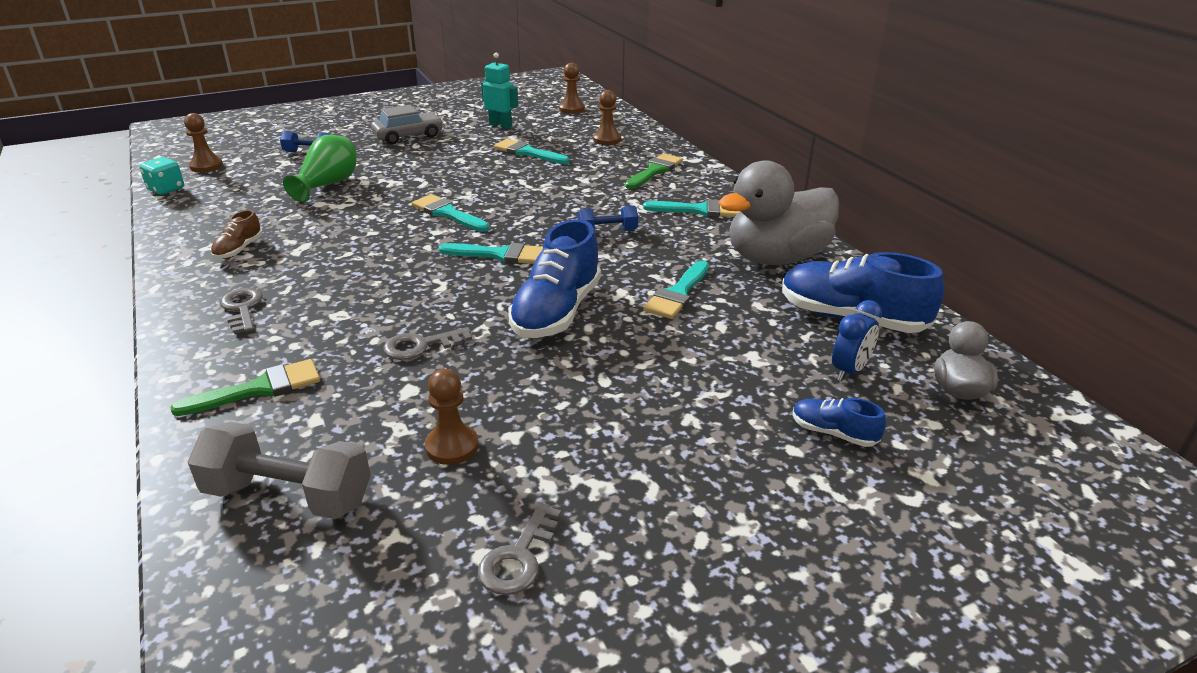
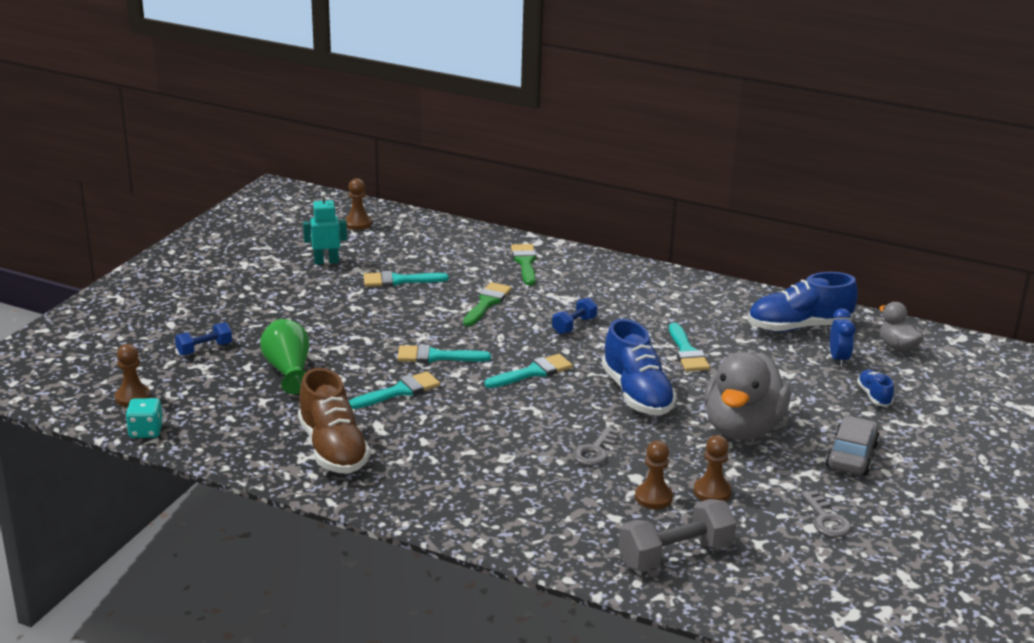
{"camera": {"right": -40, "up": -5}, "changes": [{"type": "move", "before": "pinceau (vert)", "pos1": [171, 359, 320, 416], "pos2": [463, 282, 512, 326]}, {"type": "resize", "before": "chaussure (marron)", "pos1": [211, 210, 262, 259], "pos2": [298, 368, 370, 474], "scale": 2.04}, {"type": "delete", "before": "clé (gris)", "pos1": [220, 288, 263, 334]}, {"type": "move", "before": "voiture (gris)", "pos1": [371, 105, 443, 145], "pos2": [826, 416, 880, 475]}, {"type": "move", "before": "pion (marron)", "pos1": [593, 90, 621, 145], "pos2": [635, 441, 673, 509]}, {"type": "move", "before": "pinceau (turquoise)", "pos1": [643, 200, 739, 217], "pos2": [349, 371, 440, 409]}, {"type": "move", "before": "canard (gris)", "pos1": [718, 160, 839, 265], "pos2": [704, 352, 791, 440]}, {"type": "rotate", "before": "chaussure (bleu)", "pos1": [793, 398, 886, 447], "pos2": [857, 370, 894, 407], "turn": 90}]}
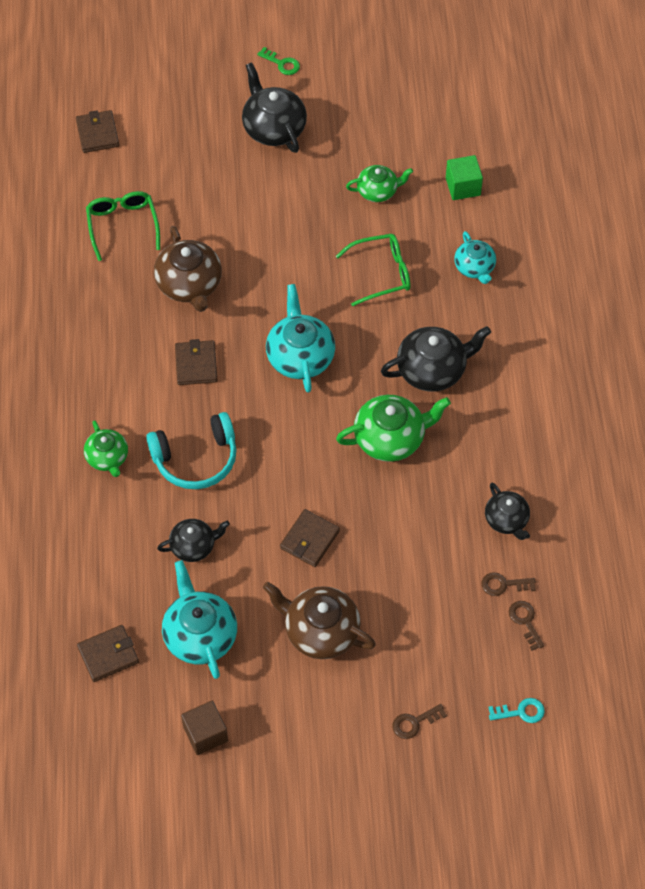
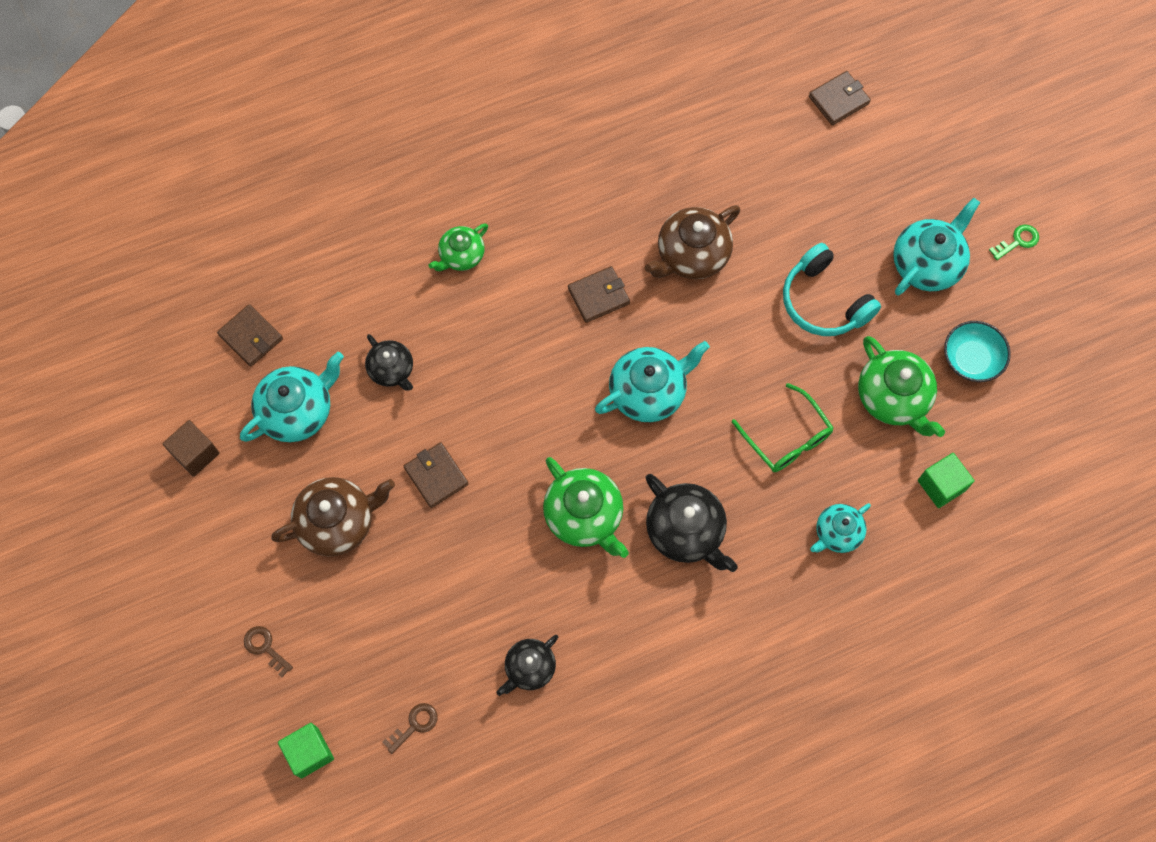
{"camera": {"right": 70, "up": 10}, "changes": [{"type": "delete", "before": "lunettes (vert)", "pos1": [86, 191, 160, 261]}, {"type": "move", "before": "casque audio (turquoise)", "pos1": [146, 412, 236, 489], "pos2": [783, 243, 881, 336]}, {"type": "recolor", "before": "théière (noir)", "after": "théière (turquoise)", "pos1": [242, 62, 307, 153], "pos2": [893, 198, 980, 295]}, {"type": "rotate", "before": "clé (vert)", "pos1": [257, 47, 300, 75], "pos2": [989, 225, 1039, 260], "turn": -135}, {"type": "rotate", "before": "théière (marron)", "pos1": [263, 582, 376, 659], "pos2": [271, 477, 395, 556], "turn": 60}, {"type": "rotate", "before": "portefeuille (marron)", "pos1": [280, 509, 340, 567], "pos2": [404, 442, 468, 508], "turn": 45}, {"type": "resize", "before": "théière (vert)", "pos1": [346, 165, 413, 202], "pos2": [858, 336, 945, 437], "scale": 1.61}, {"type": "delete", "before": "clé (marron)", "pos1": [481, 572, 536, 596]}, {"type": "replace", "before": "clé (turquoise)", "after": "cube (vert)", "pos1": [488, 698, 545, 723], "pos2": [278, 723, 334, 779]}, {"type": "insert", "after": "bol (turquoise)", "pos2": [944, 321, 1011, 382]}]}
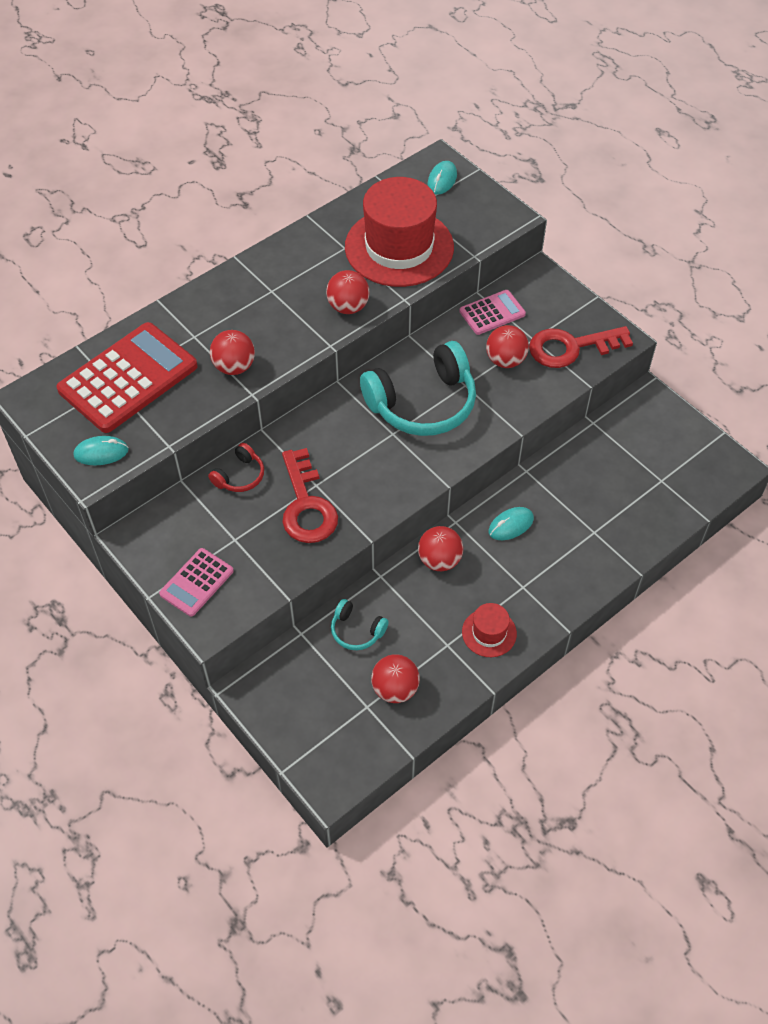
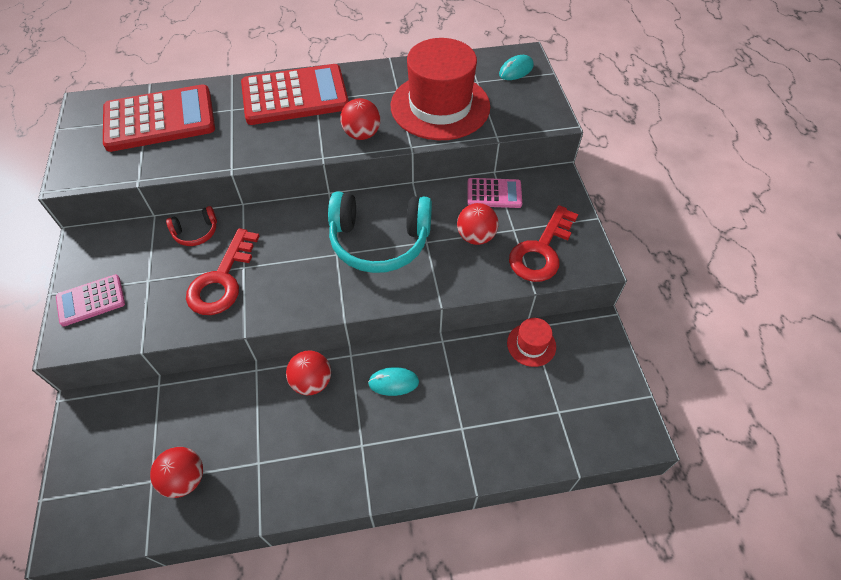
{"camera": {"right": 30, "up": 0}, "changes": [{"type": "delete", "before": "souris (turquoise)", "pos1": [73, 436, 129, 465]}, {"type": "delete", "before": "balle (rouge)", "pos1": [210, 330, 255, 375]}, {"type": "delete", "before": "casque audio (turquoise)", "pos1": [331, 599, 389, 650]}, {"type": "move", "before": "chapeau (rouge)", "pos1": [462, 603, 517, 657], "pos2": [507, 318, 556, 367]}, {"type": "rotate", "before": "clé (rouge)", "pos1": [529, 326, 633, 368], "pos2": [509, 205, 578, 282], "turn": -75}, {"type": "insert", "after": "calculatrice (rouge)", "pos2": [241, 64, 349, 125]}]}
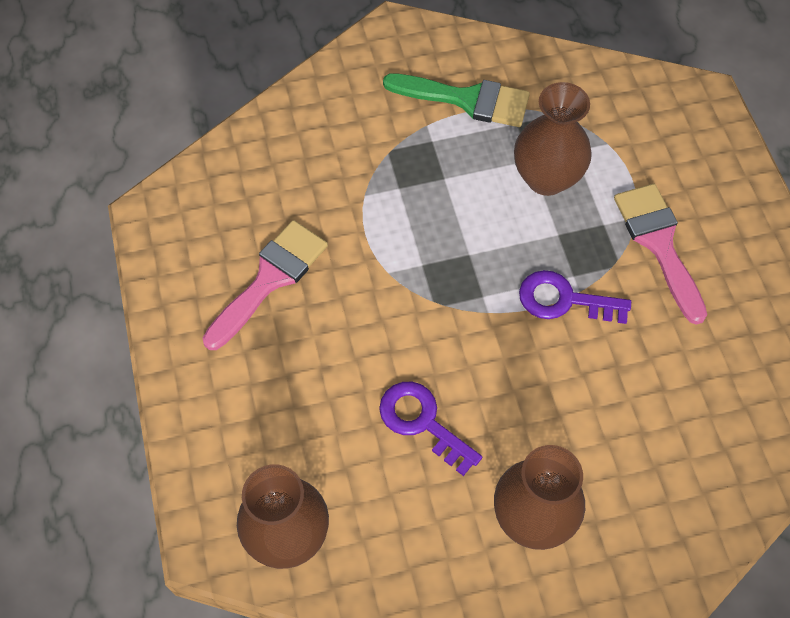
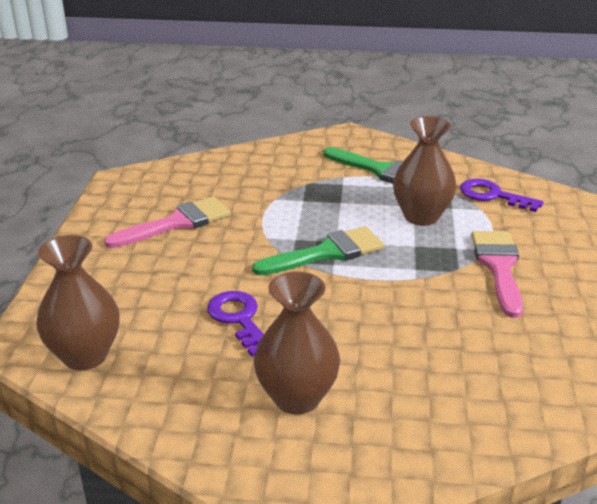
{"camera": {"right": 20, "up": -30}, "changes": [{"type": "move", "before": "clé (violet)", "pos1": [519, 270, 631, 324], "pos2": [460, 179, 544, 212]}, {"type": "insert", "after": "pinceau (vert)", "pos2": [252, 226, 384, 275]}]}
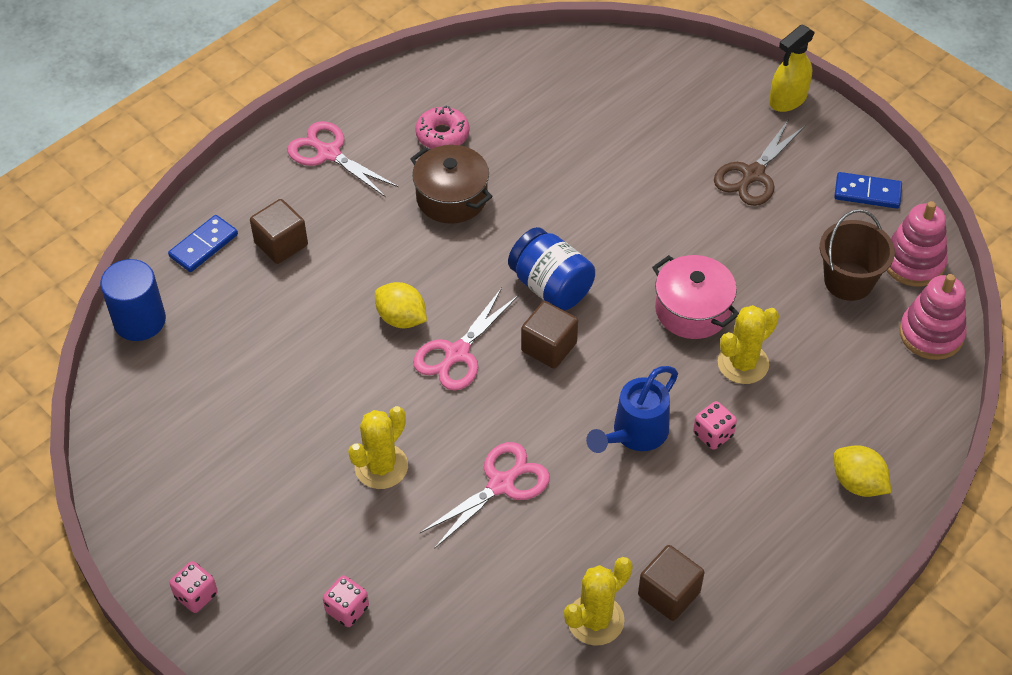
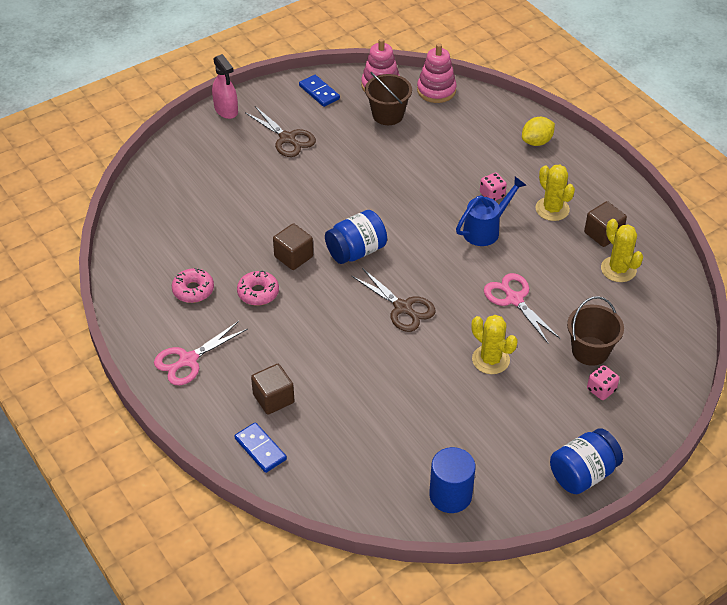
{"camera": {"right": -80, "up": -5}, "changes": [{"type": "move", "before": "cylindre (bleu)", "pos1": [100, 259, 166, 341], "pos2": [429, 447, 476, 513]}, {"type": "replace", "before": "dé (rose)", "after": "bocal (bleu)", "pos1": [169, 561, 218, 613], "pos2": [550, 428, 623, 494]}, {"type": "delete", "before": "citron (jaune)", "pos1": [375, 282, 427, 328]}, {"type": "replace", "before": "marmite (marron)", "after": "beignet (rose)", "pos1": [410, 145, 493, 224], "pos2": [237, 270, 279, 306]}, {"type": "recolor", "before": "ciseaux (rose)", "after": "ciseaux (marron)", "pos1": [413, 288, 518, 391], "pos2": [352, 268, 436, 332]}, {"type": "move", "before": "cube (marron)", "pos1": [521, 301, 578, 369], "pos2": [273, 223, 313, 270]}, {"type": "rotate", "before": "arrosoir (bleu)", "pos1": [586, 366, 678, 453], "pos2": [456, 177, 526, 246], "turn": -90}, {"type": "delete", "before": "marmite (rose)", "pos1": [652, 255, 739, 339]}, {"type": "move", "before": "cactus (jaune)", "pos1": [718, 305, 779, 384], "pos2": [536, 165, 575, 221]}, {"type": "recolor", "before": "vaporisateur (jaune)", "after": "vaporisateur (rose)", "pos1": [769, 24, 815, 112], "pos2": [212, 54, 238, 119]}, {"type": "rotate", "before": "domino (bleu)", "pos1": [834, 172, 902, 209], "pos2": [299, 75, 340, 107], "turn": -60}, {"type": "insert", "after": "seau (marron)", "pos2": [567, 296, 624, 366]}]}
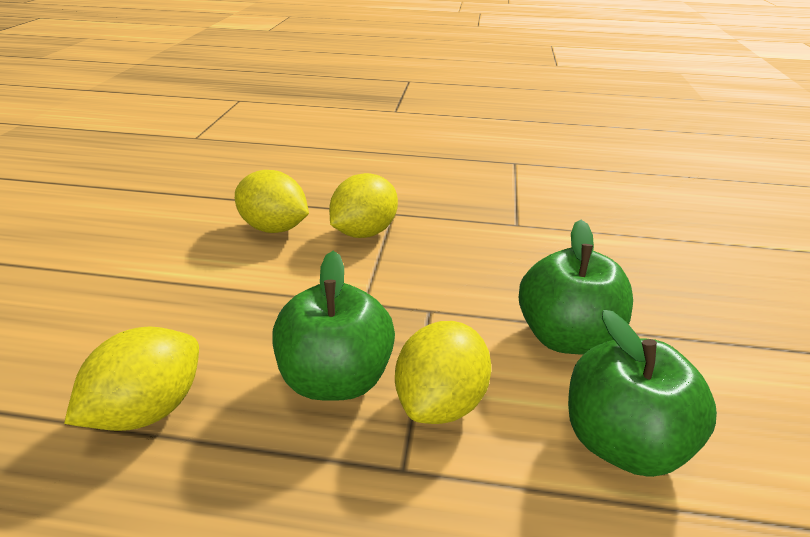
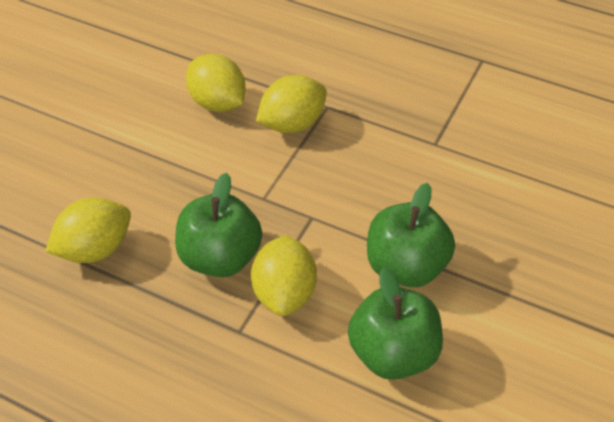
{"camera": {"right": 20, "up": 15}, "changes": [{"type": "rotate", "before": "citron (jaune)", "pos1": [395, 321, 491, 424], "pos2": [251, 235, 317, 316], "turn": -45}]}
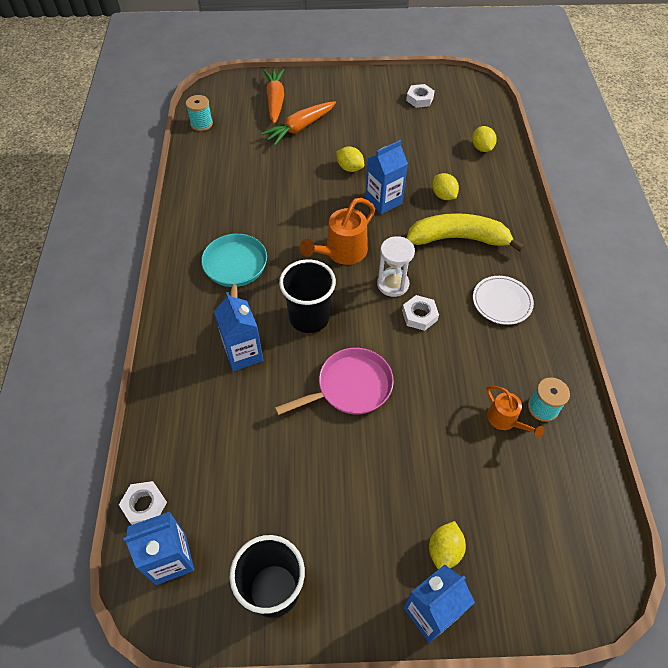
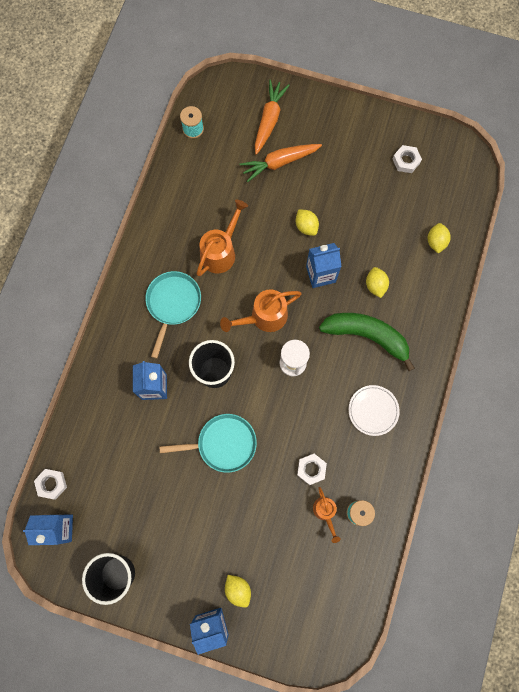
{"camera": {"right": 20, "up": 20}, "changes": [{"type": "recolor", "before": "poêle (rose)", "after": "poêle (turquoise)", "pos1": [275, 348, 394, 415], "pos2": [160, 414, 257, 473]}, {"type": "move", "before": "écrou (blanc)", "pos1": [402, 295, 439, 331], "pos2": [297, 454, 327, 485]}, {"type": "recolor", "before": "banane (jaune)", "after": "banane (vert)", "pos1": [406, 213, 524, 252], "pos2": [319, 313, 415, 371]}, {"type": "rotate", "before": "citron (jaune)", "pos1": [429, 521, 466, 569], "pos2": [225, 575, 251, 608], "turn": -75}, {"type": "insert", "after": "arrosoir (orange)", "pos2": [197, 200, 248, 276]}]}
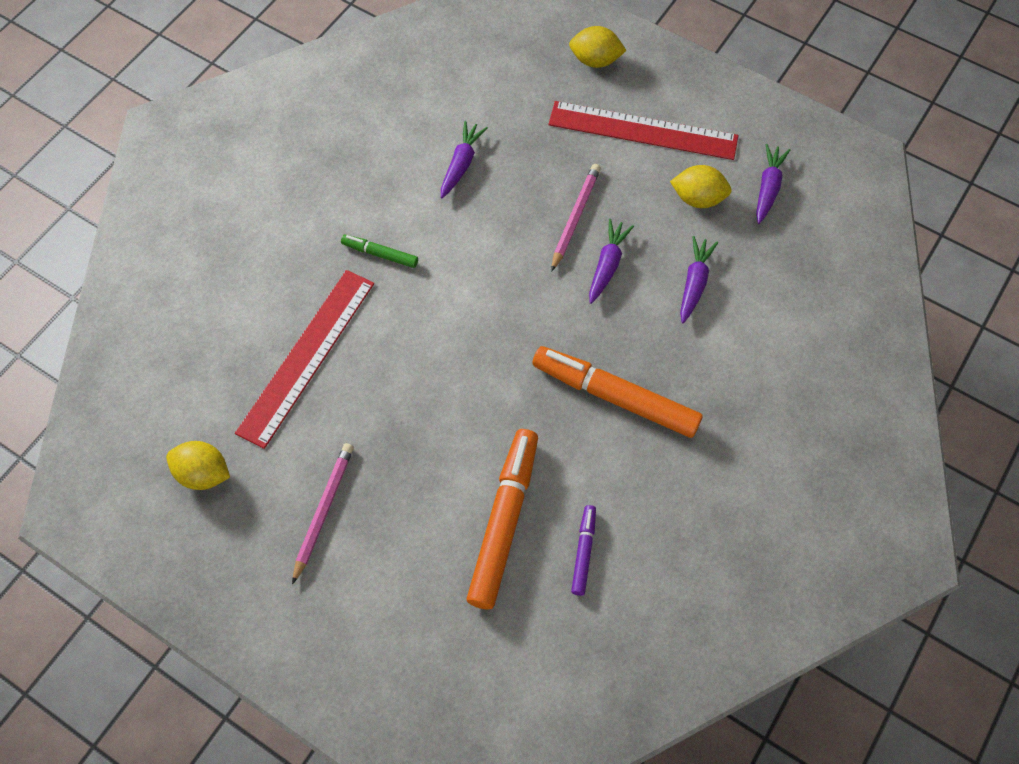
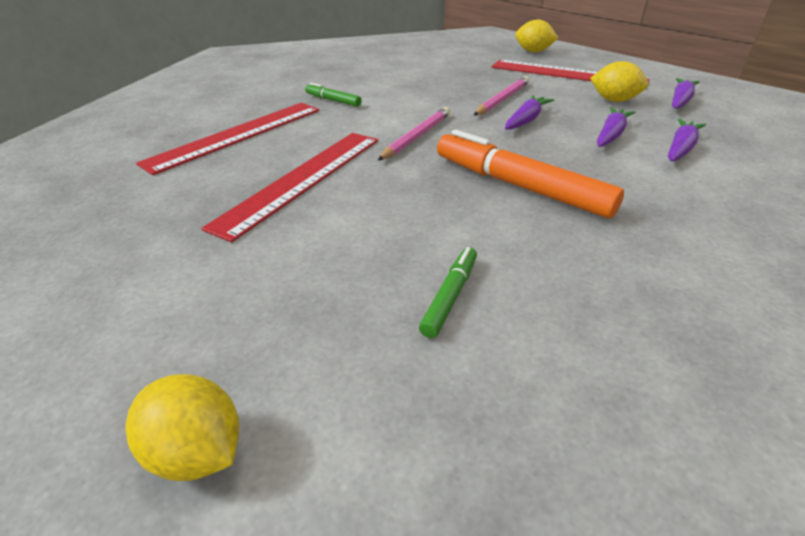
{"camera": {"right": 15, "up": -25}, "changes": [{"type": "move", "before": "citron (jaune)", "pos1": [166, 441, 230, 490], "pos2": [125, 374, 239, 481]}, {"type": "move", "before": "crayon (rose)", "pos1": [292, 443, 354, 585], "pos2": [378, 107, 450, 160]}, {"type": "move", "before": "carotte (violet)", "pos1": [441, 121, 488, 198], "pos2": [668, 119, 706, 162]}, {"type": "delete", "before": "feutre (orange)", "pos1": [466, 429, 538, 610]}, {"type": "recolor", "before": "feutre (violet)", "after": "feutre (vert)", "pos1": [571, 505, 596, 596], "pos2": [419, 247, 477, 338]}, {"type": "insert", "after": "règle (rouge)", "pos2": [201, 133, 378, 242]}]}
